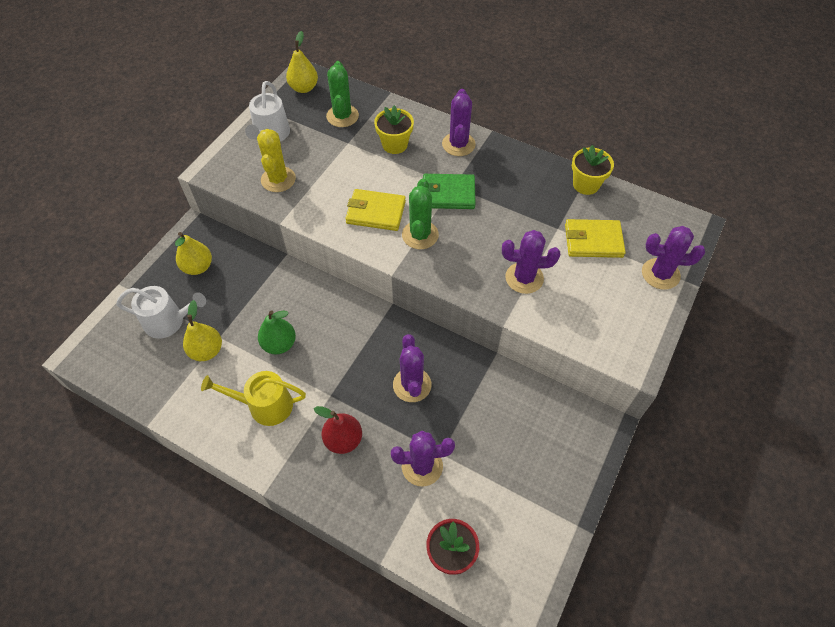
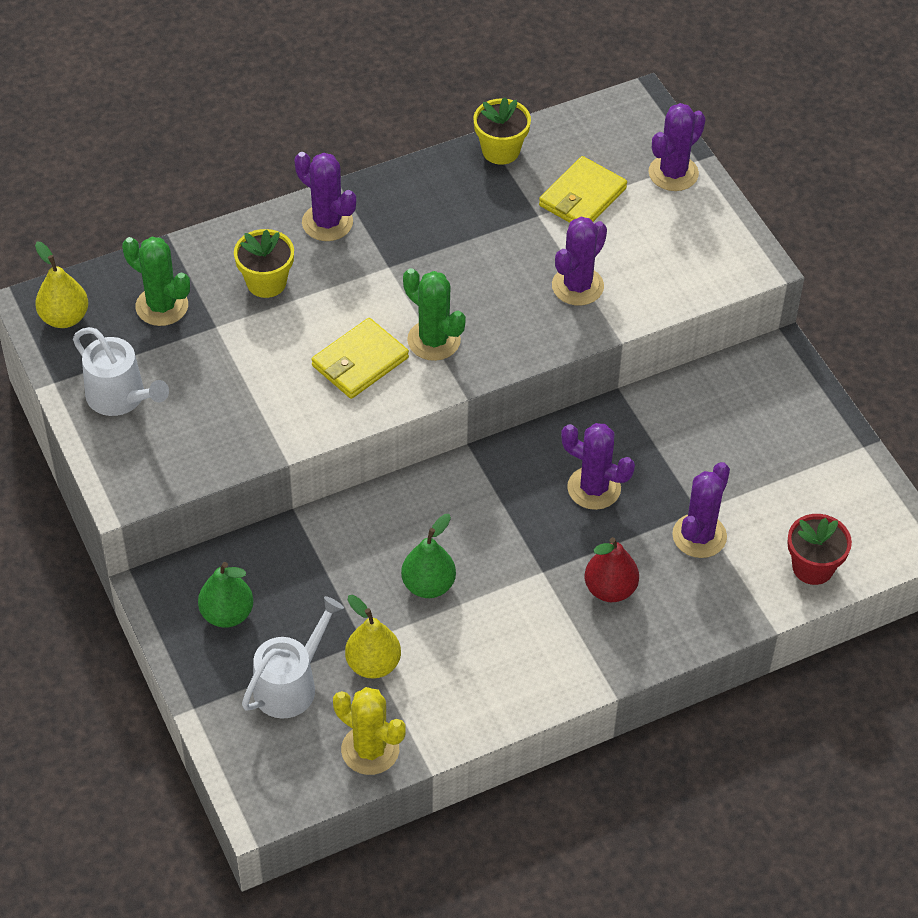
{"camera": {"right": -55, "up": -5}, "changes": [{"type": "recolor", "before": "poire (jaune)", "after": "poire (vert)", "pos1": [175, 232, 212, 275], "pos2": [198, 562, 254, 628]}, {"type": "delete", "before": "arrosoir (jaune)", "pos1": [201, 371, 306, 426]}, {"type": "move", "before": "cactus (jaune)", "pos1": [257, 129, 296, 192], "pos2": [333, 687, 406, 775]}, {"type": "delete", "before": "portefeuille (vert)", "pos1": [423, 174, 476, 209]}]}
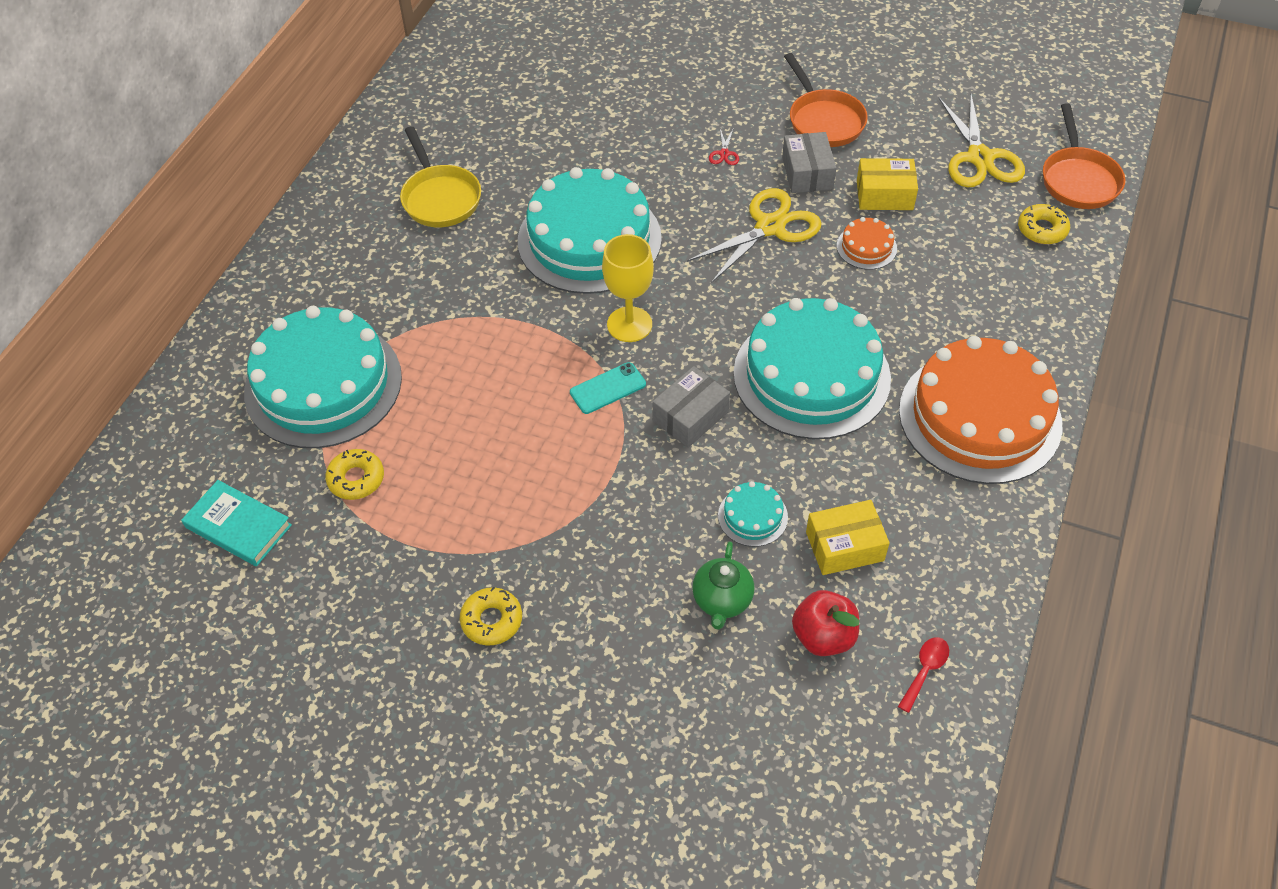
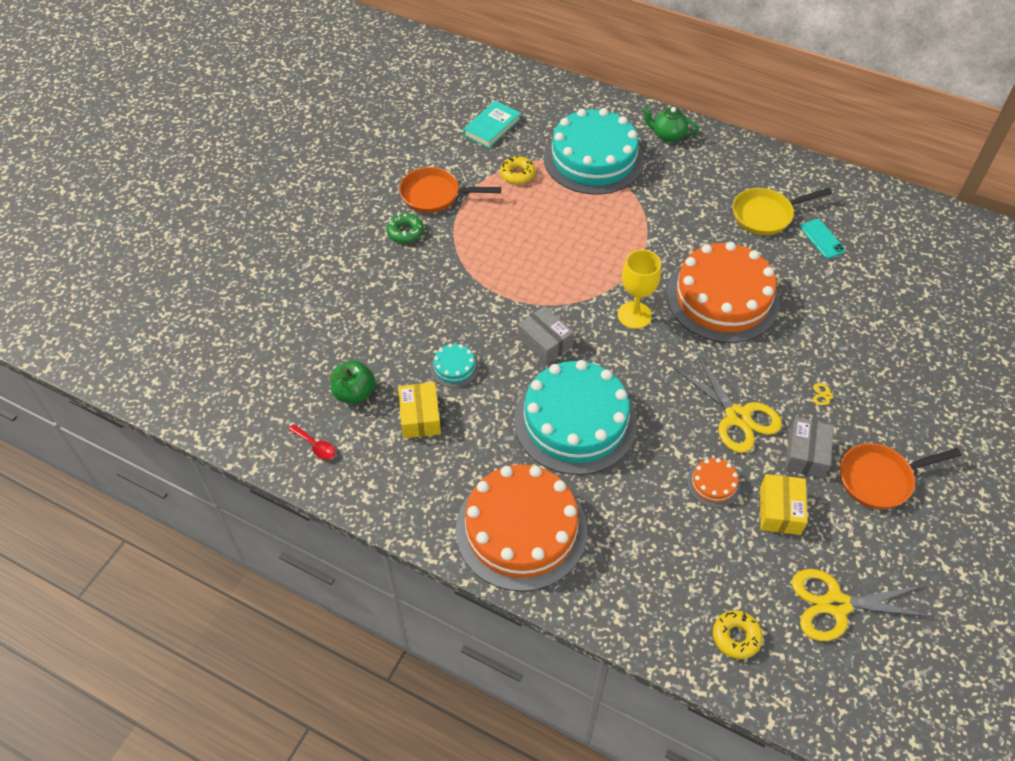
{"camera": {"right": 95, "up": 0}, "changes": [{"type": "recolor", "before": "beignet (jaune)", "after": "beignet (vert)", "pos1": [460, 587, 522, 645], "pos2": [386, 213, 424, 243]}, {"type": "recolor", "before": "gâteau (turquoise)", "after": "gâteau (orange)", "pos1": [518, 167, 662, 294], "pos2": [667, 242, 780, 343]}, {"type": "move", "before": "téléphone (turquoise)", "pos1": [570, 362, 646, 414], "pos2": [800, 219, 846, 259]}, {"type": "move", "before": "théière (vert)", "pos1": [692, 541, 754, 630], "pos2": [642, 107, 699, 142]}, {"type": "recolor", "before": "ciseaux (rouge)", "after": "ciseaux (jaune)", "pos1": [709, 129, 739, 165], "pos2": [813, 383, 861, 406]}, {"type": "rotate", "before": "boîte (gris)", "pos1": [782, 132, 836, 193], "pos2": [785, 418, 834, 478], "turn": -75}, {"type": "recolor", "before": "pomme (rouge)", "after": "pomme (vert)", "pos1": [792, 590, 859, 656], "pos2": [330, 361, 375, 404]}, {"type": "move", "before": "poêle (orange)", "pos1": [1043, 104, 1125, 209], "pos2": [399, 167, 501, 213]}]}
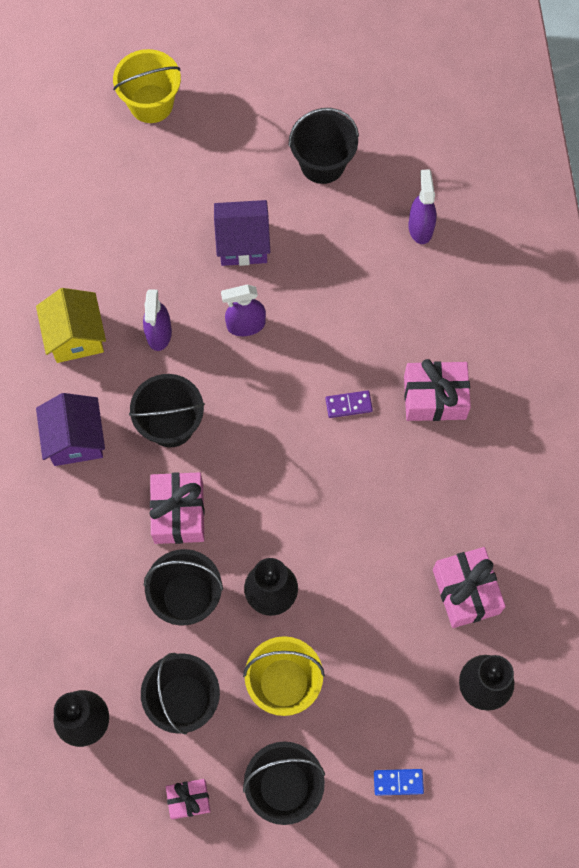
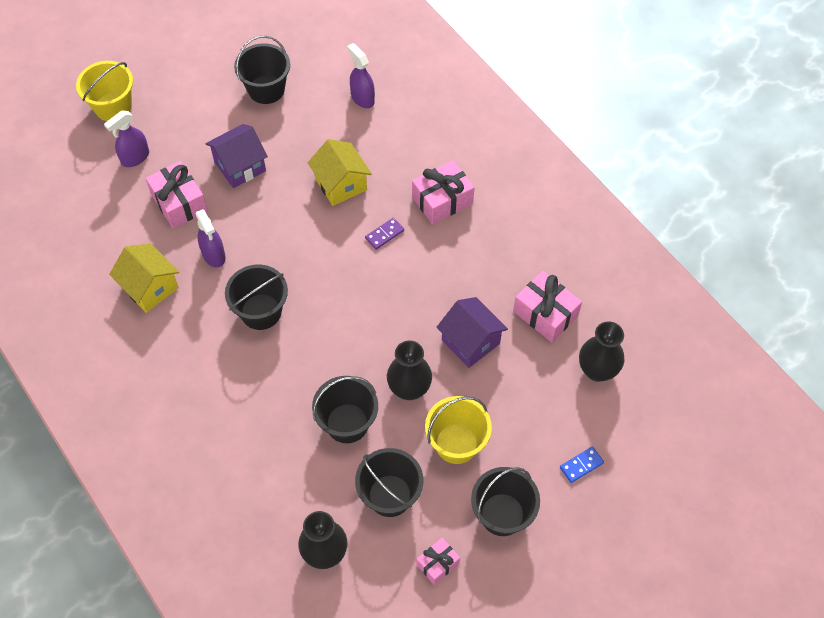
{"camera": {"right": -30, "up": -10}, "changes": [{"type": "move", "before": "maison (violet)", "pos1": [36, 393, 105, 466], "pos2": [436, 297, 508, 368]}, {"type": "move", "before": "cadeau (rose)", "pos1": [150, 472, 205, 544], "pos2": [145, 161, 208, 228]}, {"type": "move", "before": "vaporisateur (violet)", "pos1": [221, 285, 266, 336], "pos2": [104, 111, 149, 167]}, {"type": "insert", "after": "maison (jaune)", "pos2": [308, 139, 372, 206]}]}
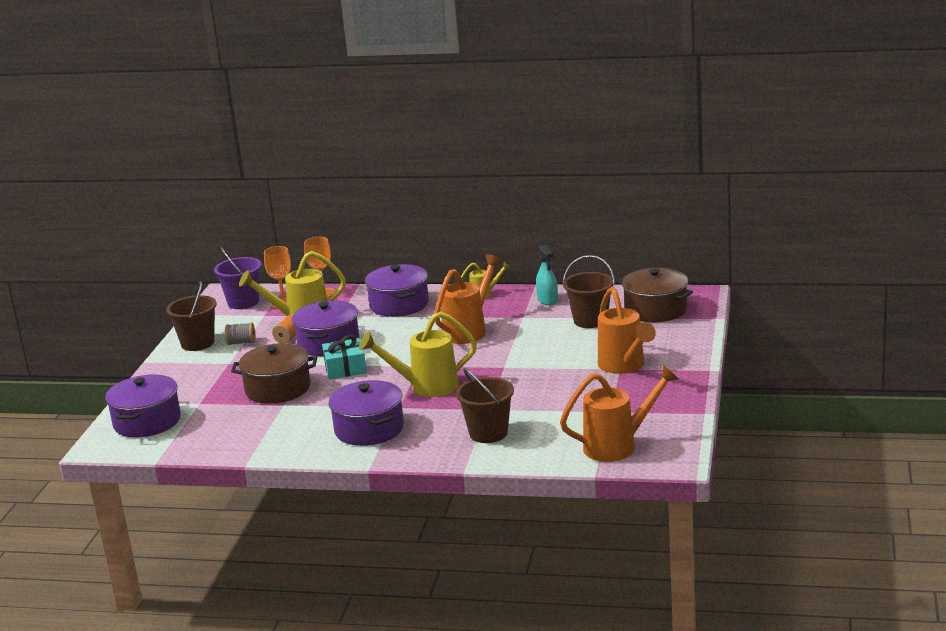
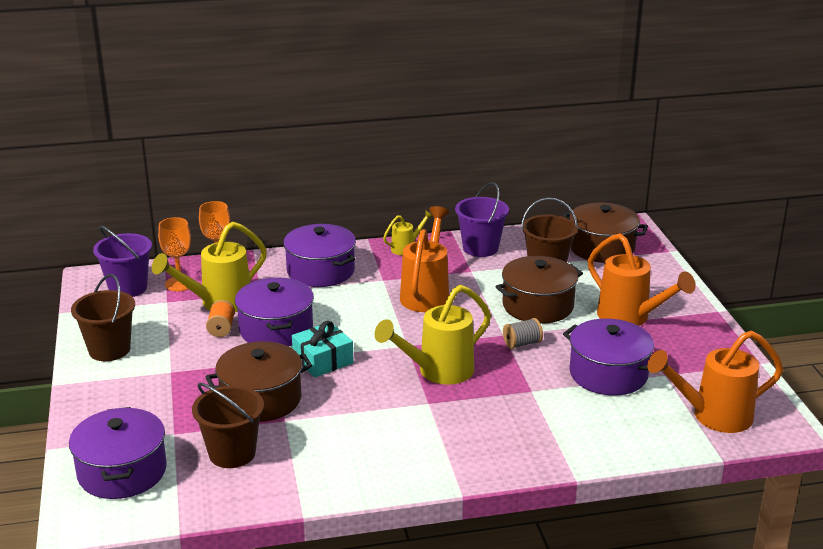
{"camera": {"right": -25, "up": 5}, "changes": [{"type": "move", "before": "bobine (gris)", "pos1": [225, 323, 255, 345], "pos2": [503, 318, 543, 349]}, {"type": "move", "before": "marmite (violet)", "pos1": [328, 380, 404, 446], "pos2": [563, 319, 654, 395]}, {"type": "move", "before": "seau (marron)", "pos1": [456, 368, 514, 443], "pos2": [192, 383, 264, 468]}, {"type": "replace", "before": "vaporisateur (turquoise)", "after": "seau (violet)", "pos1": [536, 245, 558, 305], "pos2": [455, 182, 509, 257]}, {"type": "rotate", "before": "arrosoir (orange)", "pos1": [560, 365, 679, 462], "pos2": [647, 331, 783, 433], "turn": -150}, {"type": "insert", "after": "marmite (marron)", "pos2": [496, 256, 583, 324]}]}
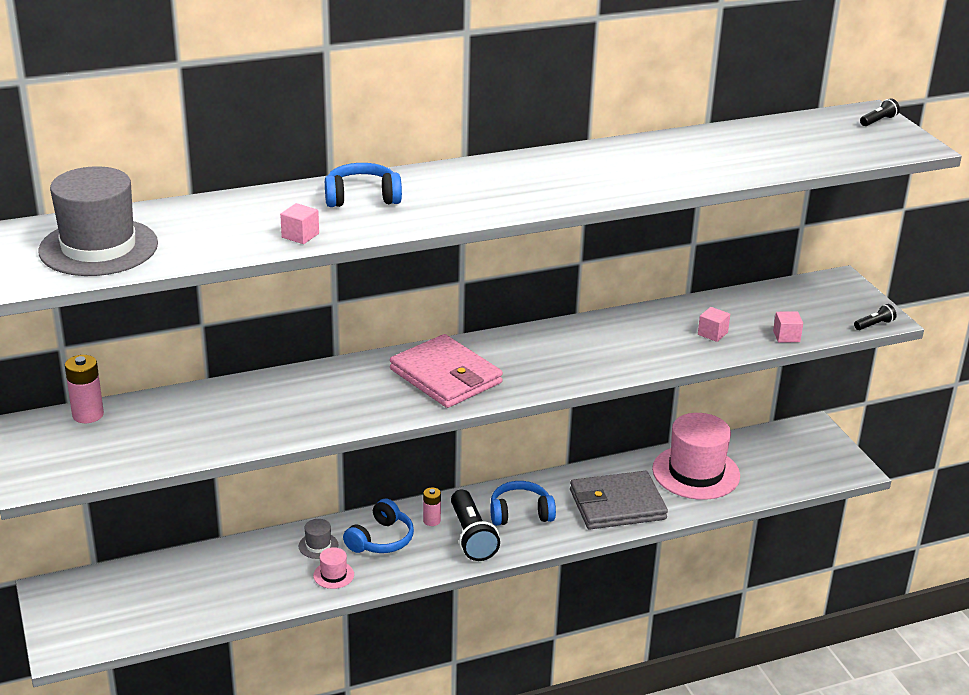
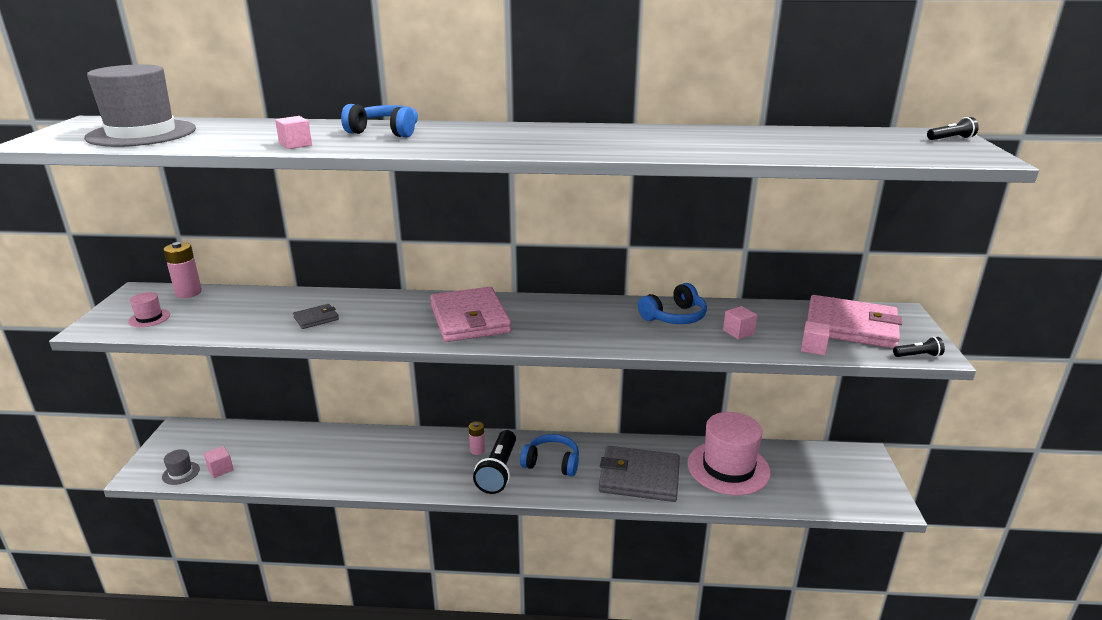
{"camera": {"right": 25, "up": -5}, "changes": [{"type": "move", "before": "chapeau (gris)", "pos1": [299, 519, 338, 559], "pos2": [162, 449, 200, 485]}, {"type": "move", "before": "chapeau (rose)", "pos1": [313, 547, 354, 589], "pos2": [128, 292, 170, 327]}, {"type": "move", "before": "casque audio (bleu)", "pos1": [343, 499, 414, 553], "pos2": [638, 283, 707, 324]}, {"type": "insert", "after": "cube (rose)", "pos2": [204, 446, 234, 478]}, {"type": "insert", "after": "portefeuille (gris)", "pos2": [293, 304, 339, 329]}, {"type": "insert", "after": "portefeuille (rose)", "pos2": [807, 295, 902, 348]}]}
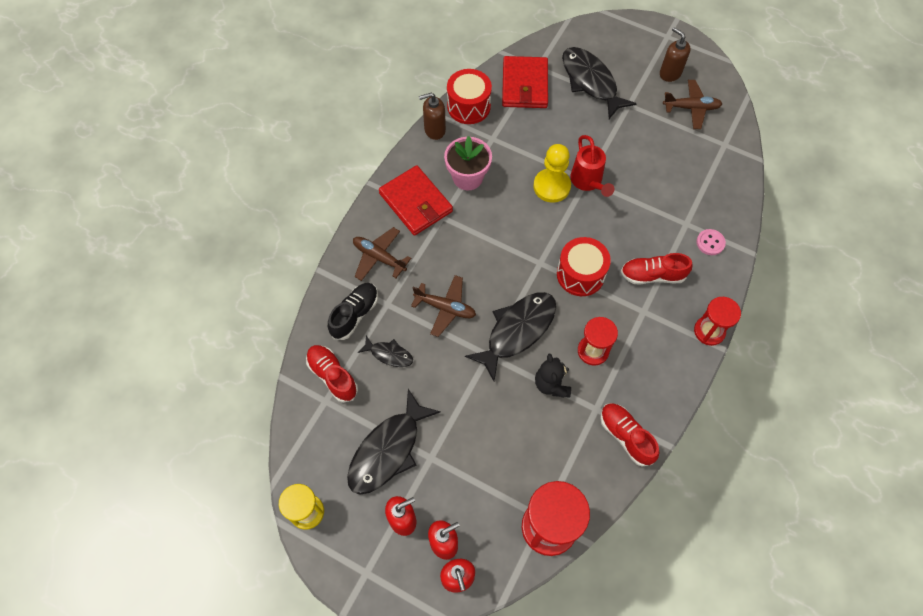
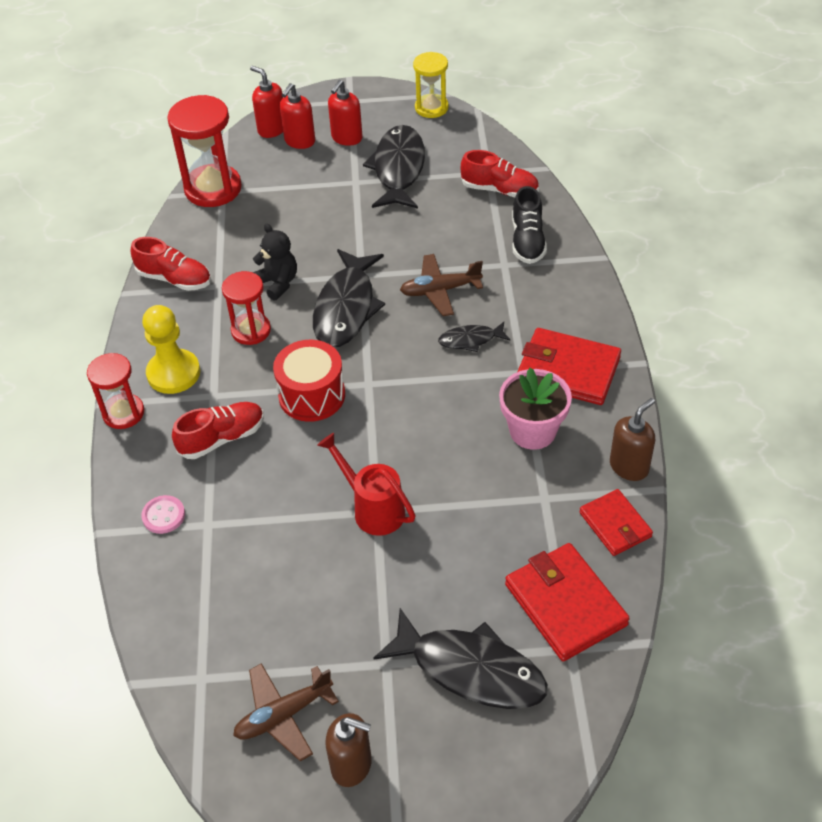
{"camera": {"right": 150, "up": -15}, "changes": [{"type": "delete", "before": "avion (marron)", "pos1": [353, 227, 411, 281]}, {"type": "move", "before": "poisson (noir)", "pos1": [358, 336, 413, 367], "pos2": [438, 322, 511, 352]}, {"type": "replace", "before": "tambour (rouge)", "after": "portefeuille (rouge)", "pos1": [447, 69, 492, 124], "pos2": [579, 489, 653, 556]}, {"type": "move", "before": "pion (jaune)", "pos1": [533, 144, 571, 203], "pos2": [142, 305, 200, 394]}]}
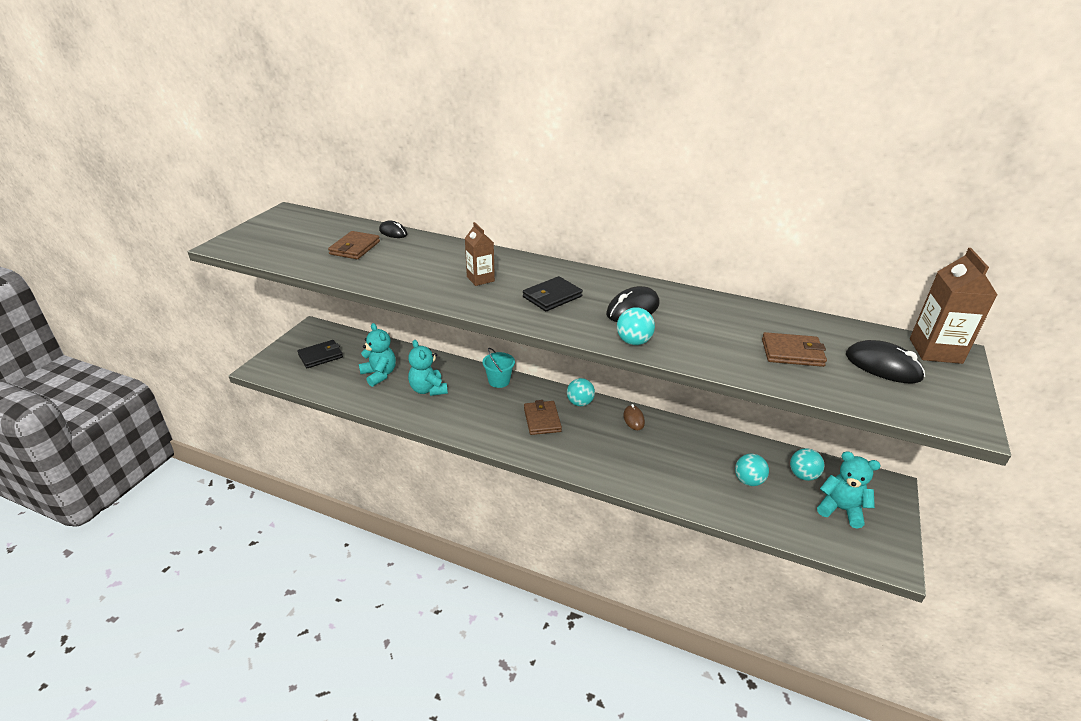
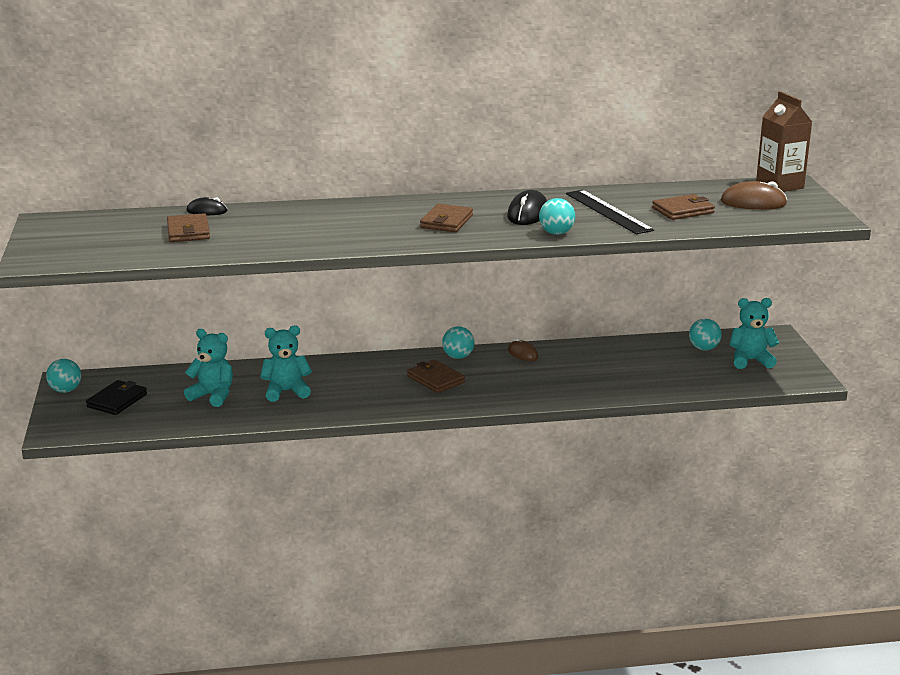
{"camera": {"right": -30, "up": -10}, "changes": [{"type": "rotate", "before": "ours en peluche (turquoise)", "pos1": [408, 340, 448, 396], "pos2": [260, 325, 312, 402], "turn": 135}, {"type": "delete", "before": "brique de lait (marron)", "pos1": [465, 222, 495, 286]}, {"type": "delete", "before": "seau (turquoise)", "pos1": [483, 348, 515, 388]}, {"type": "recolor", "before": "portefeuille (noir)", "after": "portefeuille (marron)", "pos1": [523, 276, 583, 311], "pos2": [420, 204, 473, 232]}, {"type": "move", "before": "balle (turquoise)", "pos1": [735, 454, 769, 486], "pos2": [46, 359, 81, 393]}, {"type": "recolor", "before": "souris (noir)", "after": "souris (marron)", "pos1": [846, 340, 925, 383], "pos2": [721, 181, 787, 210]}, {"type": "insert", "after": "règle (noir)", "pos2": [566, 190, 654, 234]}]}
